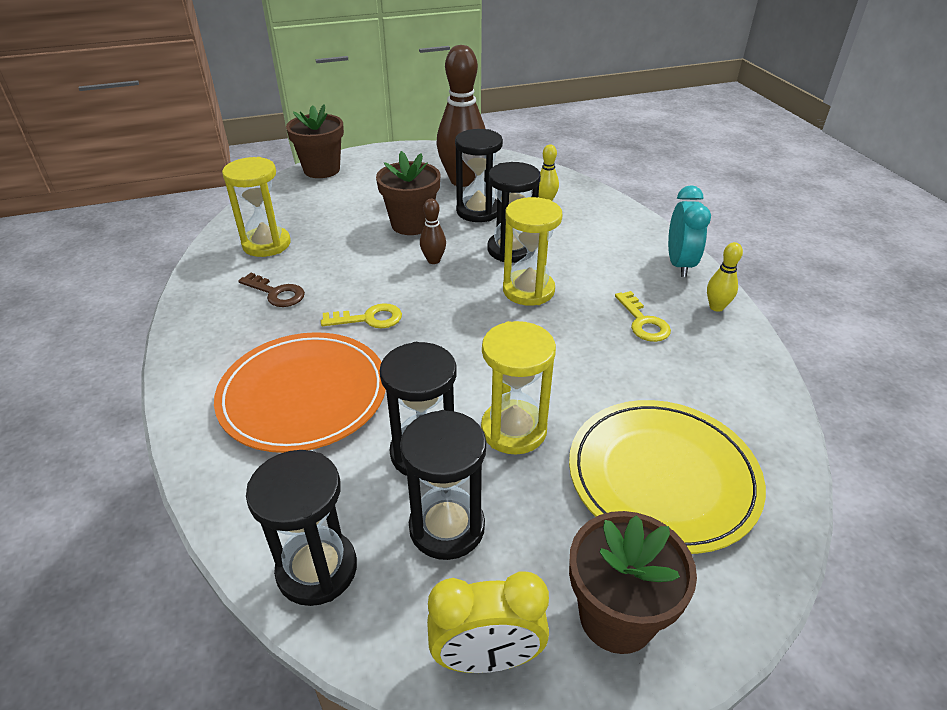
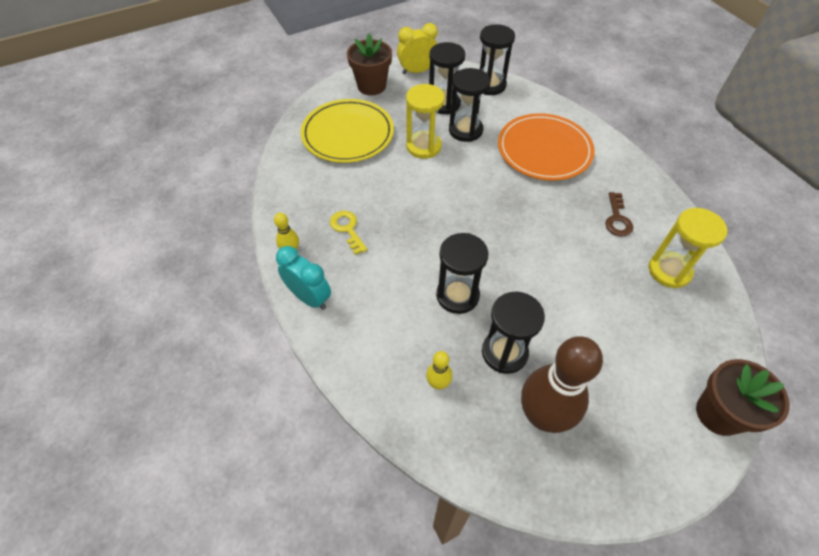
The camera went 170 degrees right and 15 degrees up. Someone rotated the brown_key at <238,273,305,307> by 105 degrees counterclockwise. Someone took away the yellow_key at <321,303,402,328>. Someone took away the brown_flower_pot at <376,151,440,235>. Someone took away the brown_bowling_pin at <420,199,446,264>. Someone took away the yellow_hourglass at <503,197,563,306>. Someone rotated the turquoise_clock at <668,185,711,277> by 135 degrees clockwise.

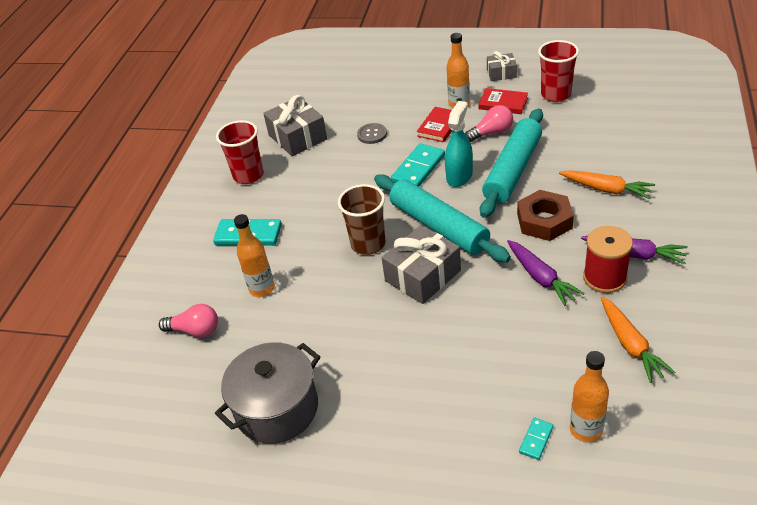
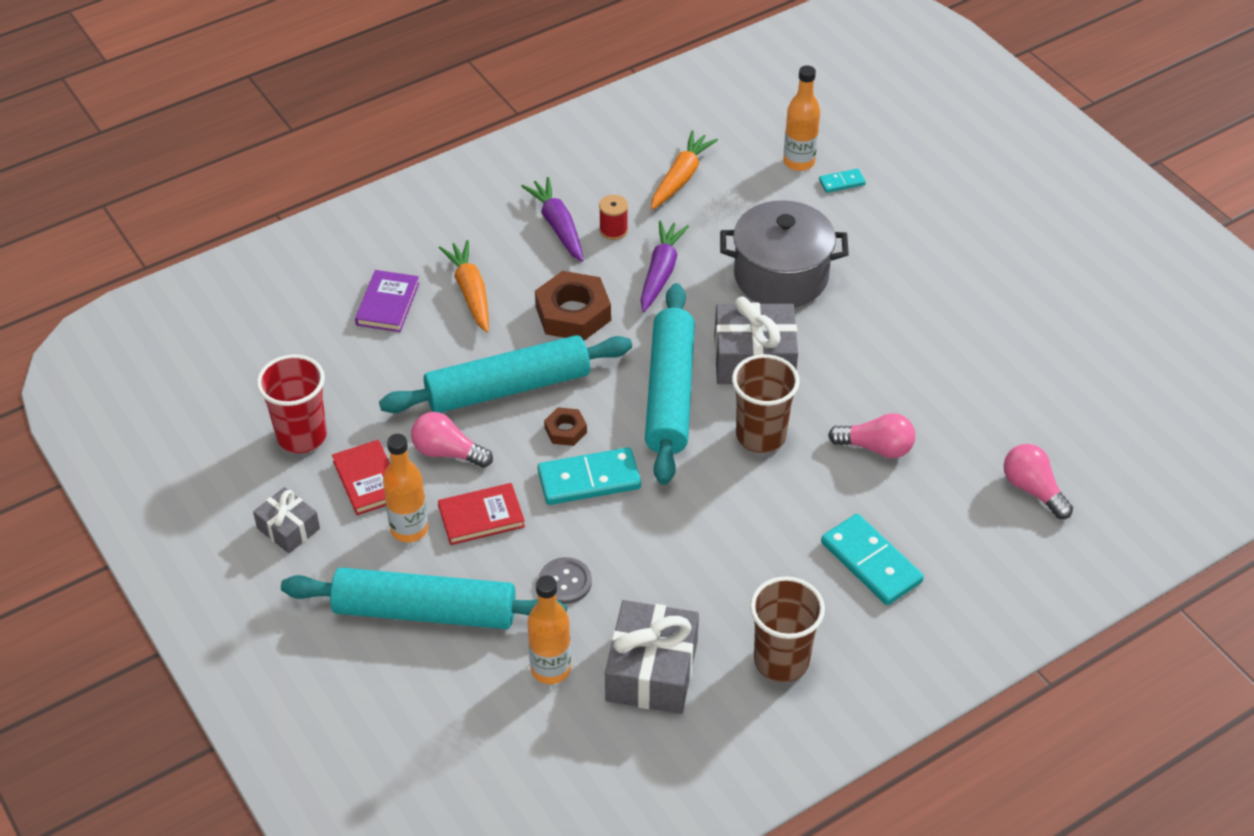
The camera went 140 degrees left and 5 degrees up. Someone carried the grey_pot from <215,342,320,444> to <720,200,849,307>. Someone repainted the red_cup at <216,120,264,184>, which became the brown_cup at <750,577,825,682>. Someone carried the orange_bottle from <234,214,275,297> to <527,575,571,684>. Someone swapped the turquoise_spray_bottle at <445,101,473,187> for the brown_nut at <544,407,587,446>. Someone scaled the red_spool at <583,226,633,293> by 0.56. Someone put down the turquoise_rolling_pin at <281,568,567,629>. Someone put down the purple_book at <355,270,420,332>. Someone put down the pink_light_bulb at <828,413,915,458>.

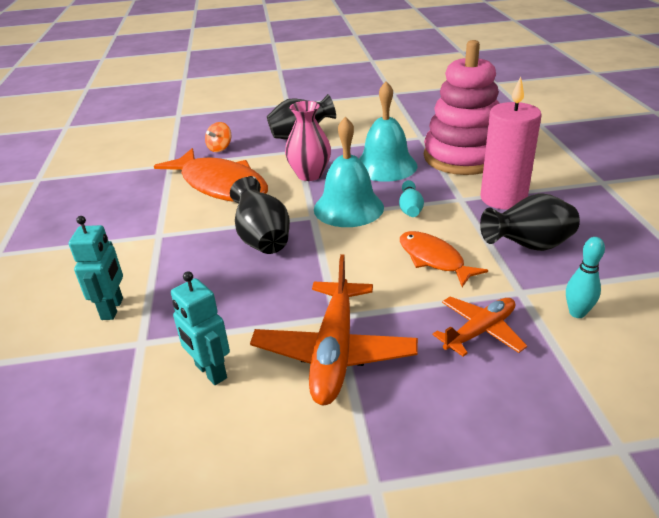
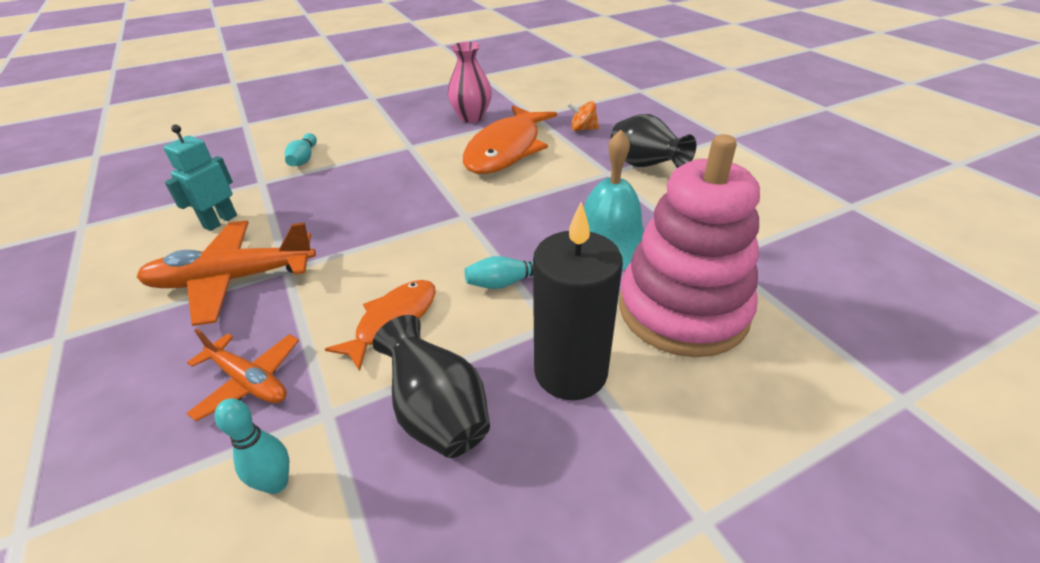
The camera went 70 degrees right and 5 degrees up. Someone swapped the turquoise_robot at <69,216,123,320> for the turquoise_bowling_pin at <285,133,317,166>. Someone took away the black_vase at <230,177,290,254>. Someone carried the pink_vase from <285,101,331,181> to <448,42,492,123>. Someone took away the turquoise_bell at <314,117,384,227>. Someone repainted the pink_candle at <481,76,542,210>, which became the black_candle at <533,202,623,400>.

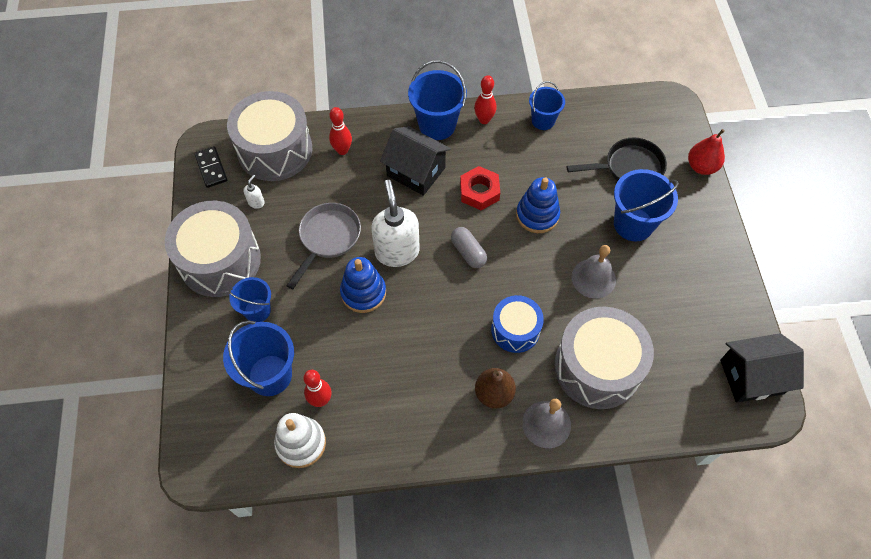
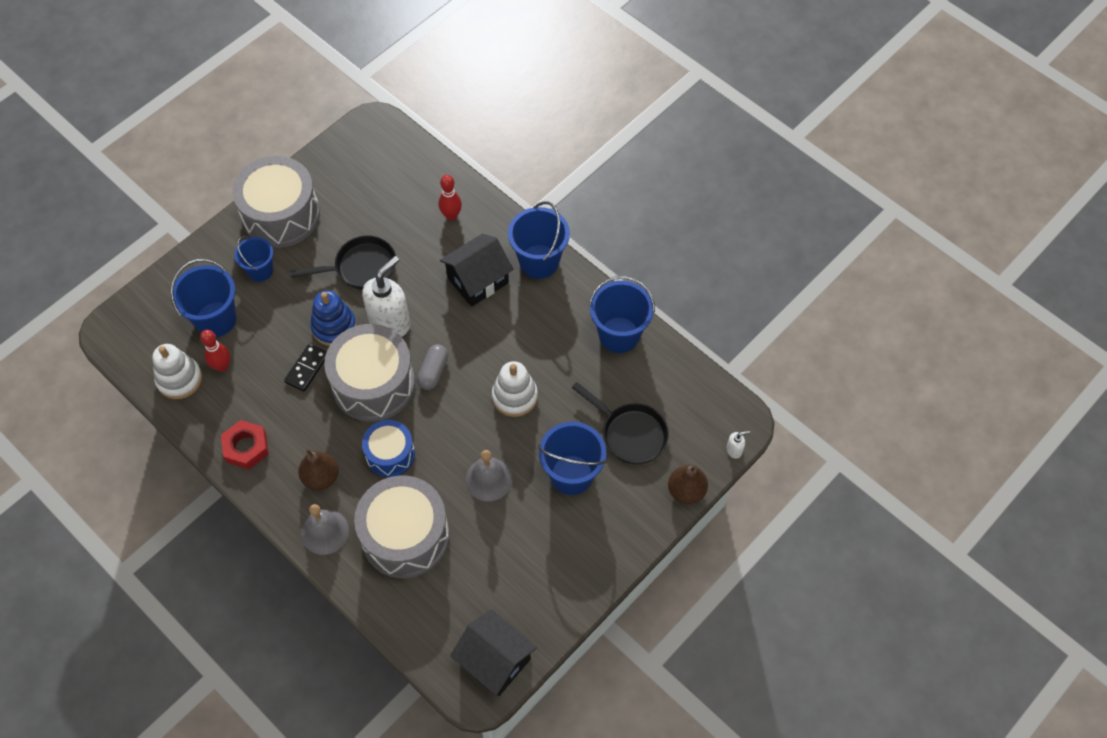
The camera went 50 degrees right and 0 degrees up. Someone carried the black_domino from <194,146,227,188> to <284,344,327,392>. Someone carried the grey_drum from <227,91,312,181> to <324,324,415,422>. Someone carried the white_soap_dispenser from <243,174,265,209> to <726,431,750,459>. Someone repainted the grey_pan at <286,203,361,289>, which became the black_pan at <290,235,396,290>. Someone rotated the black_house at <380,126,451,196> by 60 degrees clockwise. Someone carried the red_nut from <460,166,500,210> to <221,420,269,469>. Someone took away the red_bowling_pin at <474,75,496,124>. Someone repainted the blue_stacking_toy at <516,177,560,233>, which became the white_stacking_toy at <492,361,538,417>. Someone scaled the blue_bucket at <529,81,565,130> by 1.59. Someone repainted the red_pear at <688,129,725,175>, which became the brown_pear at <668,465,708,504>.

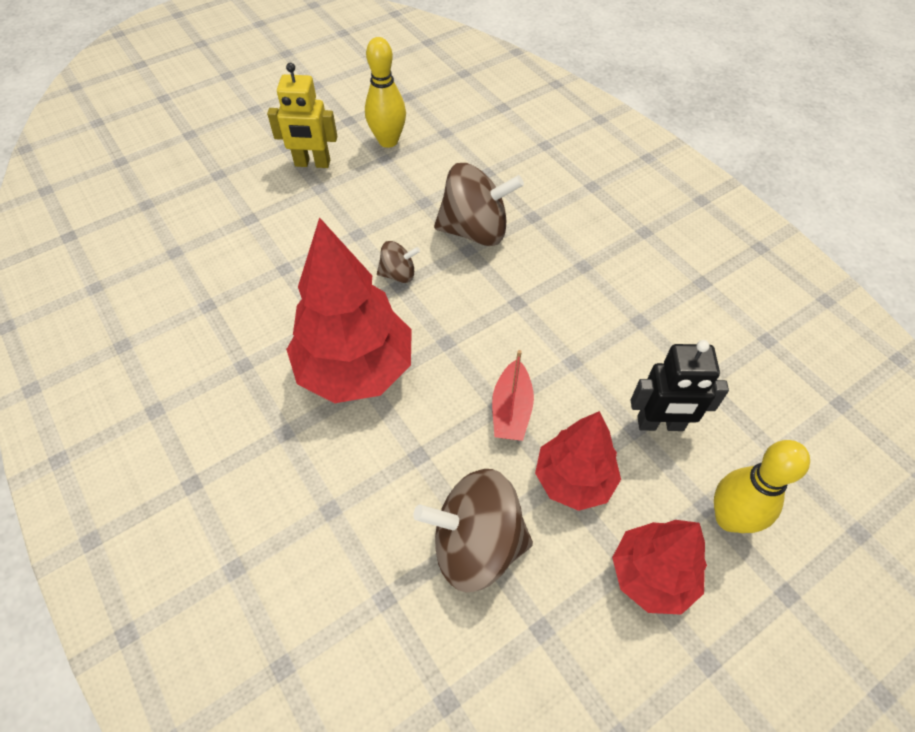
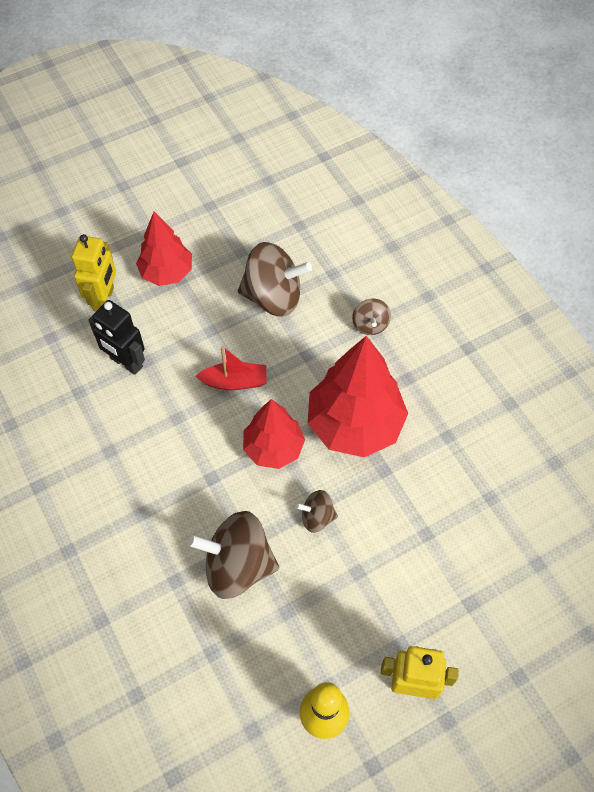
The camera went 175 degrees left and 5 degrees up. Someone rotated the red_boat at <492,350,534,441> by 75 degrees clockwise. Someone carried the red_tree from <535,411,621,511> to <243,399,305,469>. Someone rotated the black_robot at <631,340,729,431> by 150 degrees counterclockwise. Someone swapped the yellow_bowling_pin at <714,440,810,533> for the yellow_robot at <72,234,116,312>. Someone put down the brown_spinning_top at <352,298,391,335>.

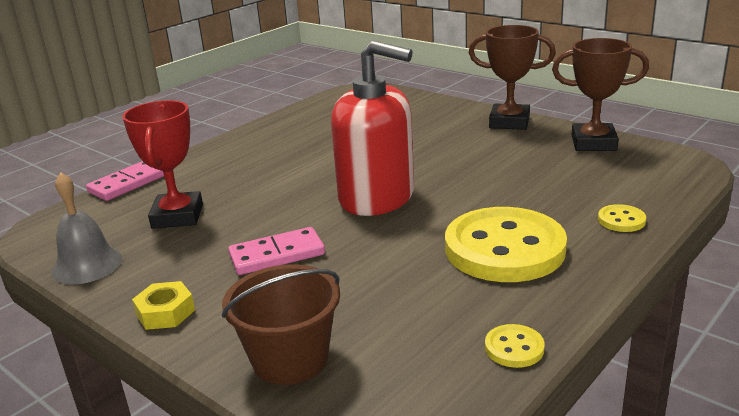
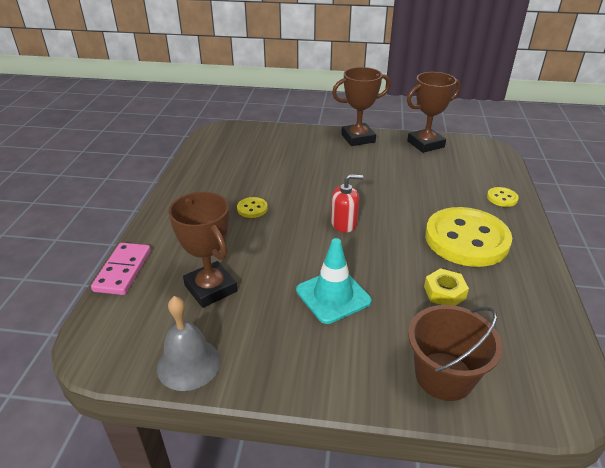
The camera went 35 degrees left and 10 degrees up. Someone repainted the red_trophy at <122,100,203,229>, which became the brown_trophy at <168,192,238,308>. Someone carried the yellow_nut from <132,281,195,330> to <424,268,469,306>. Someone swapped the pink_domino at <228,227,325,275> for the turquoise_traffic_cone at <296,238,372,324>. Someone scaled the red_soap_dispenser at <331,40,414,216> by 0.47. Someone carried the yellow_button from <485,324,545,368> to <237,197,268,218>.

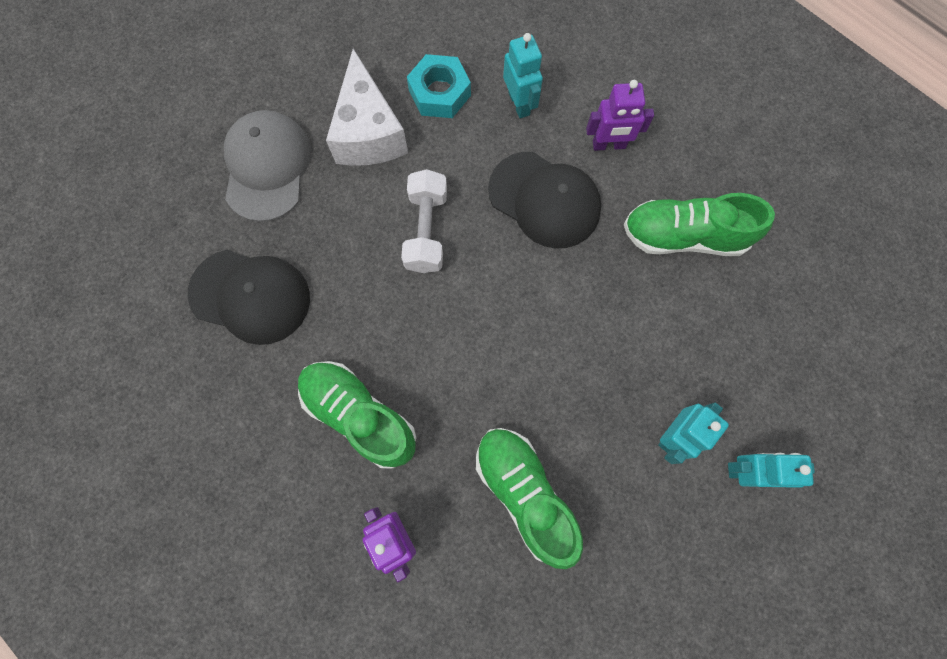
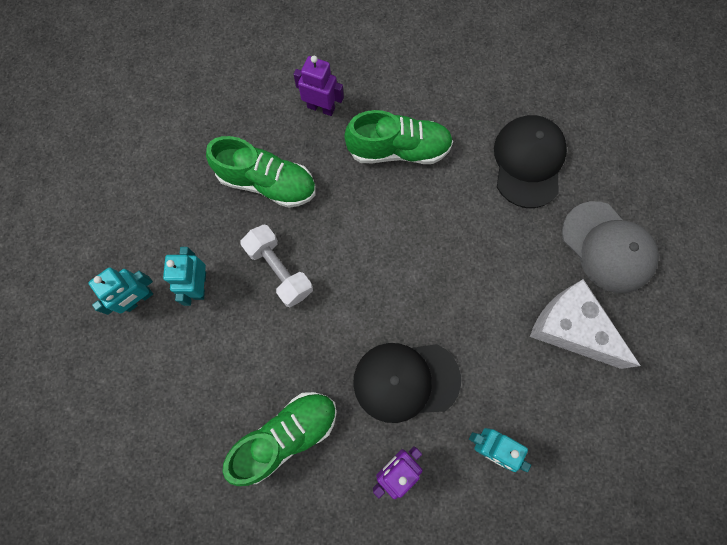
The camera went 140 degrees right and 0 degrees up. Someone rotated the black_cap at <188,250,310,345> by 120 degrees clockwise. Someone carried the white_dumbbell from <401,169,447,273> to <240,224,313,307>. Someone took away the turquoise_nut at <407,54,471,118>.

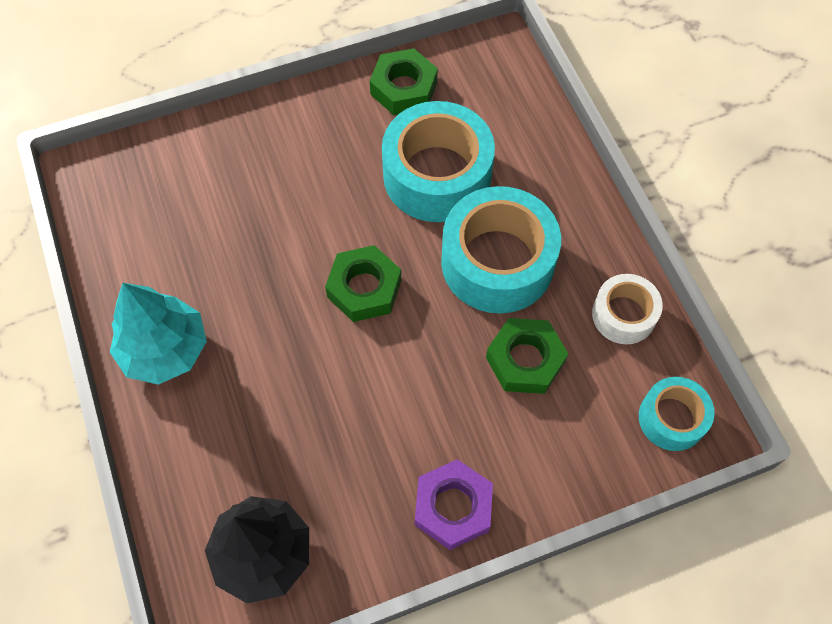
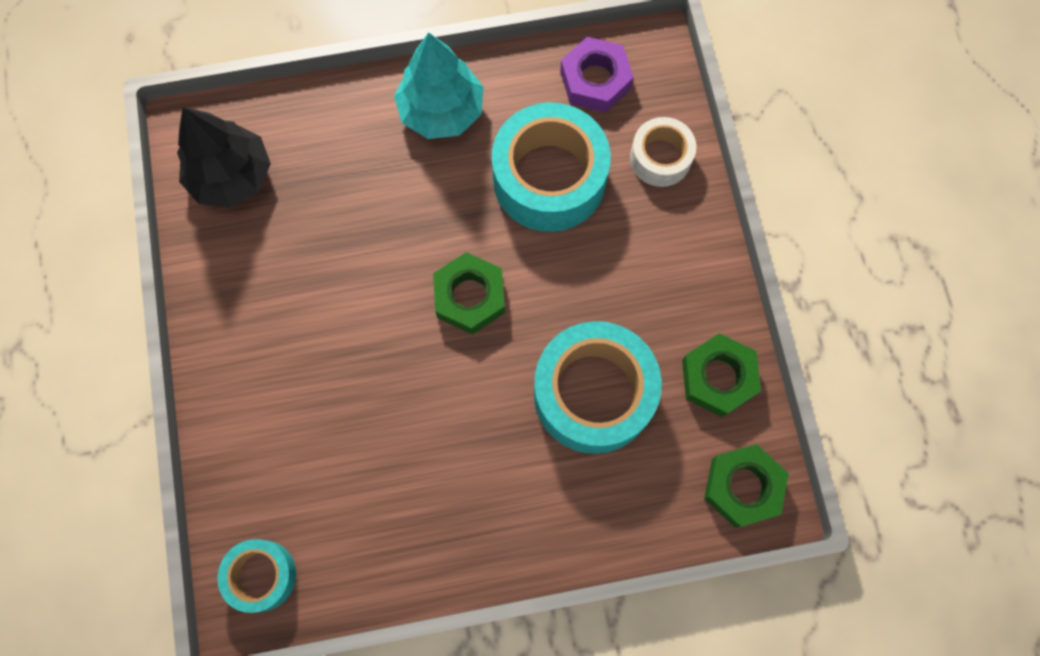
The camera went 100 degrees right and 10 degrees up. Someone carried the purple_nut from <415,459,493,550> to <560,37,634,113>. Someone carried the turquoise_tape from <441,186,561,314> to <492,102,611,232>. Someone carried the green_nut from <486,318,568,394> to <704,444,789,528>. Someone carried the white_tape from <592,274,663,344> to <630,117,696,187>.

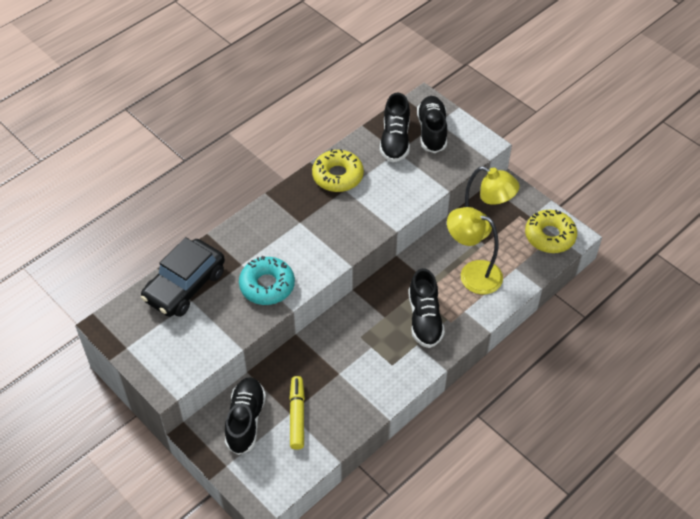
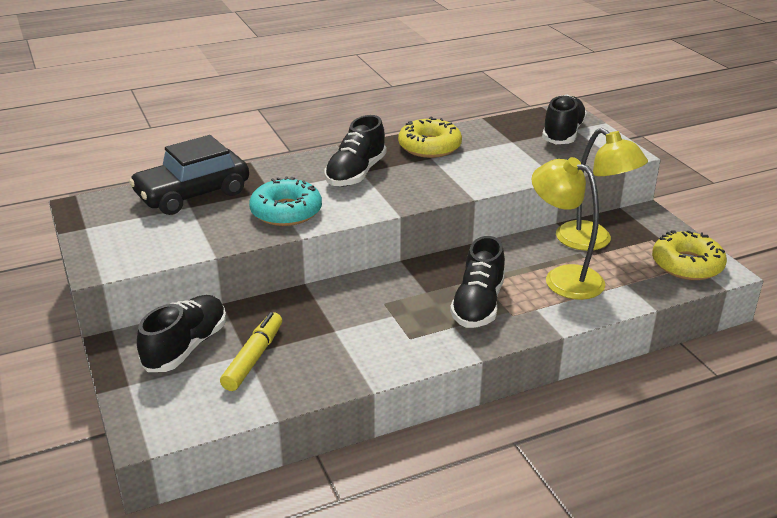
The camera went 20 degrees right and 20 degrees down. Someone carried the black_shoe from <380,93,410,162> to <325,115,386,186>.

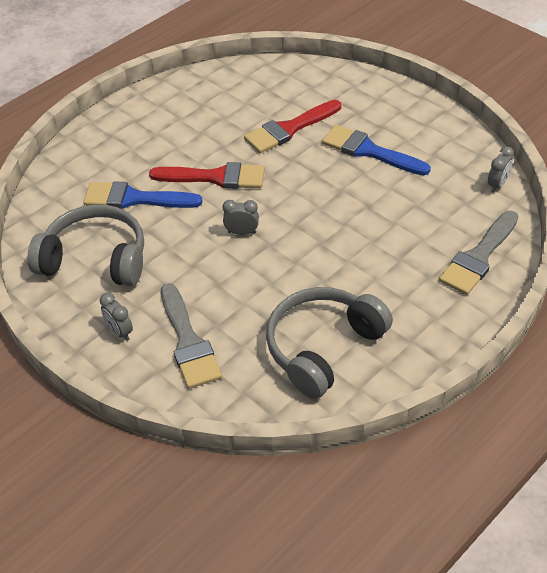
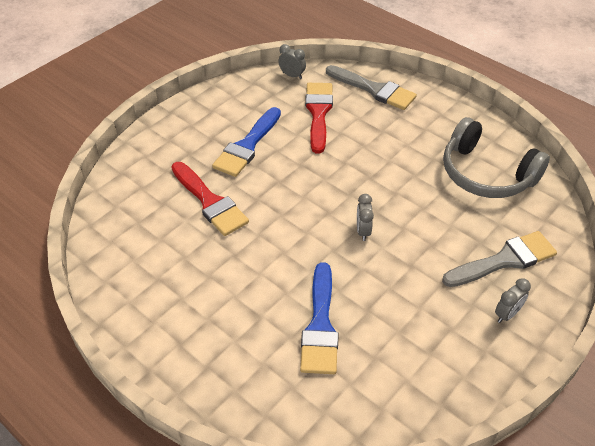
The camera went 95 degrees left and 0 degrees up. Someone took away the grey_headphones at <27,205,144,286>. Someone carried the red_brush from <149,162,265,189> to <305,83,333,154>.

